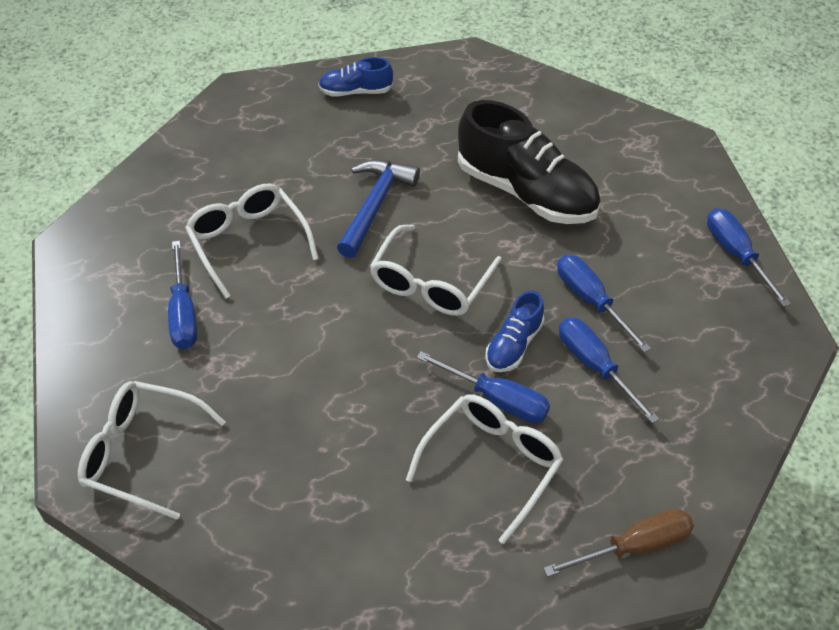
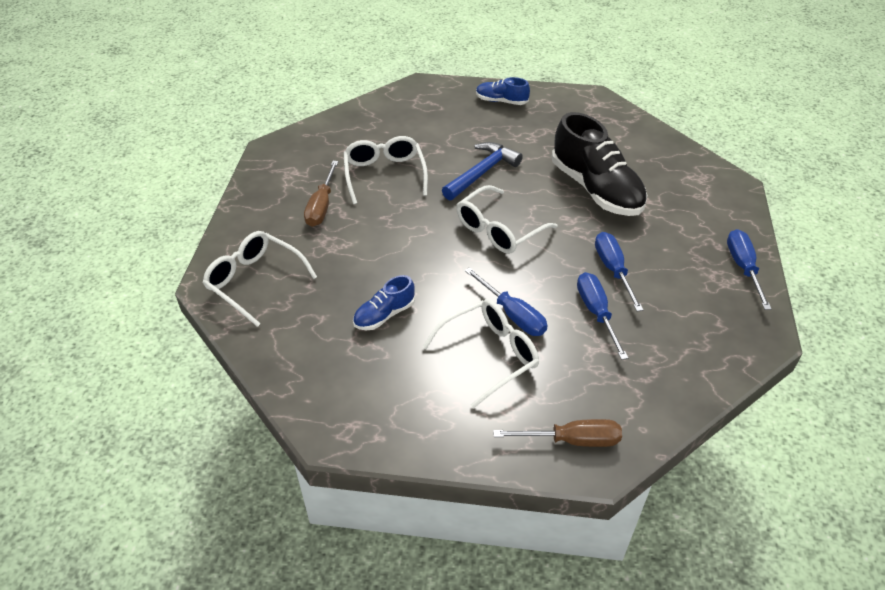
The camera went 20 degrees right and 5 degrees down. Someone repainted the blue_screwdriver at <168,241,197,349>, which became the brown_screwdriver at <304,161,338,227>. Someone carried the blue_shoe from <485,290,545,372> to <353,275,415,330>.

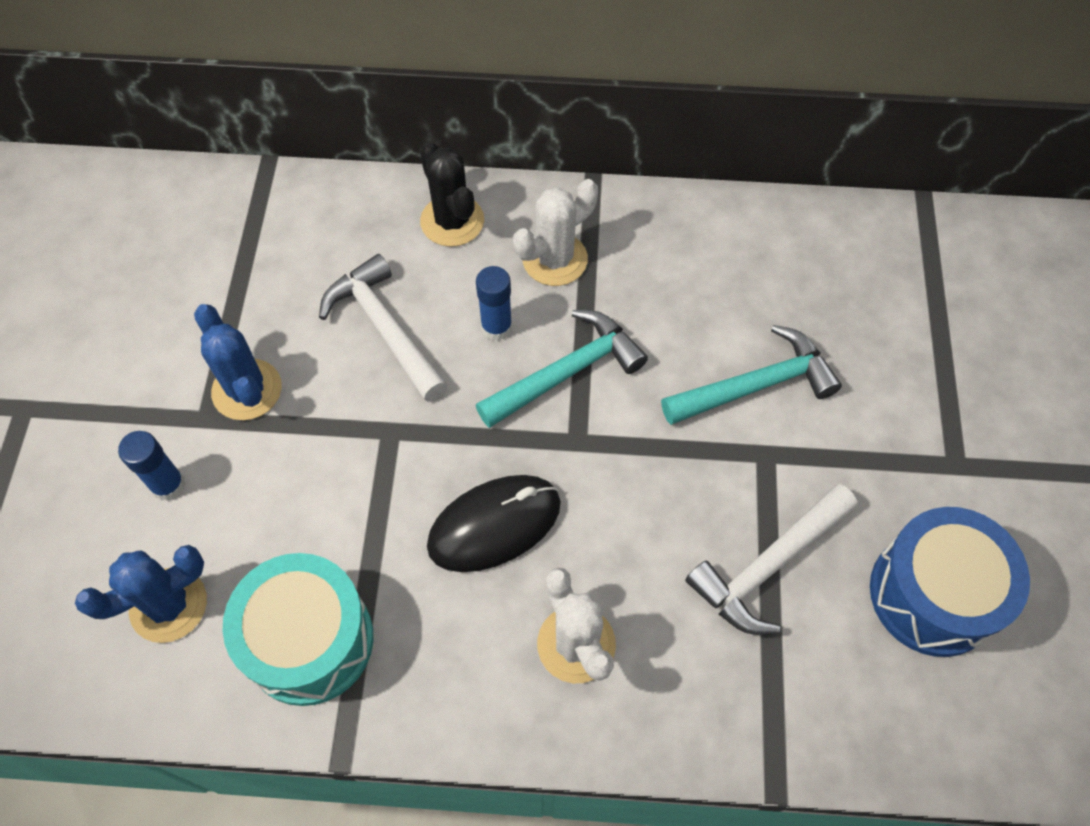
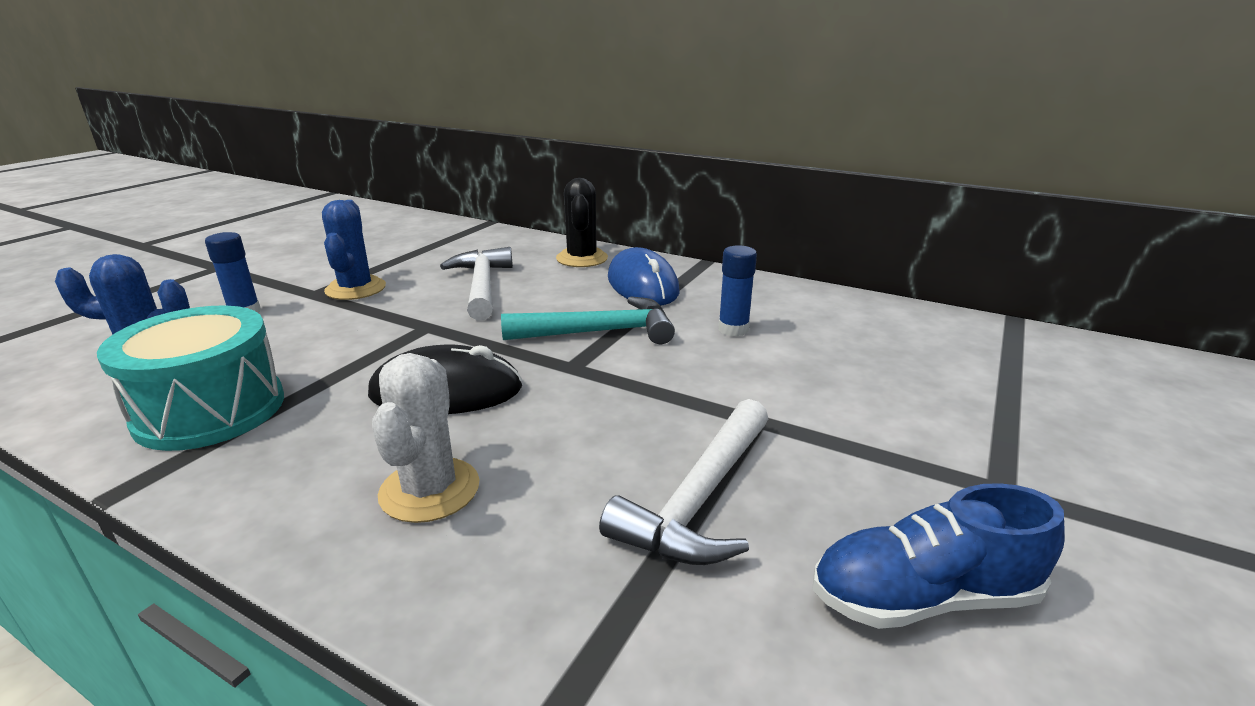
The camera went 25 degrees right and 35 degrees down. Someone carried the blue_glue_stick from <476,266,512,341> to <718,245,757,337>. Someone swapped the white_cactus at <513,179,598,286> for the blue_mouse at <608,247,679,305>. Someone took away the turquoise_hammer at <661,325,842,425>. Someone rotated the white_hammer at <685,484,857,635> by 45 degrees counterclockwise. Someone swapped the blue_drum at <870,507,1030,657> for the blue_shoe at <812,483,1065,629>.

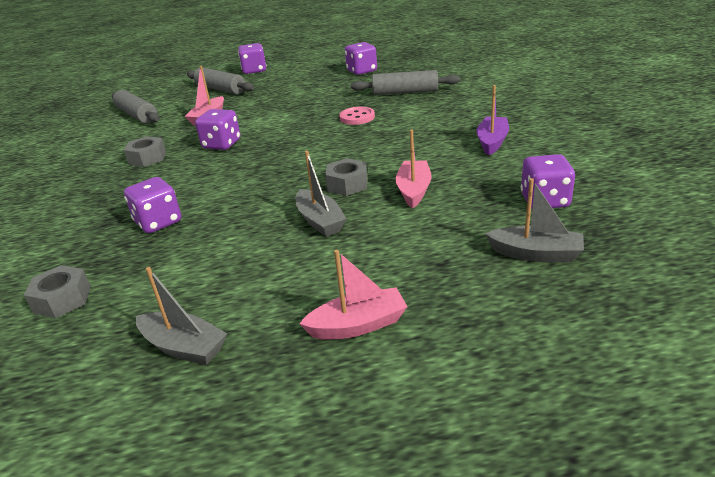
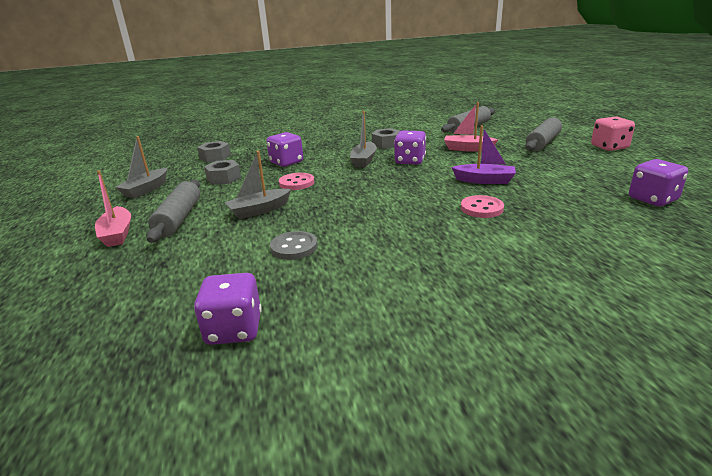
The camera went 85 degrees right and 5 degrees down. Someone repainted the purple_dice at <238,43,266,74>, which became the pink_dice at <591,116,635,151>. Someone carried the grey_nut from <325,158,367,196> to <204,160,241,185>. Someone carried the grey_rolling_pin from <351,70,460,95> to <146,180,200,243>. Someone swapped the pink_boat at <395,129,432,208> for the grey_button at <270,231,318,260>. Someone carried the purple_boat from <476,85,509,155> to <451,126,516,184>. Someone carried the grey_boat from <485,178,584,263> to <350,111,377,168>. Someone put down the pink_button at <279,173,314,190>.

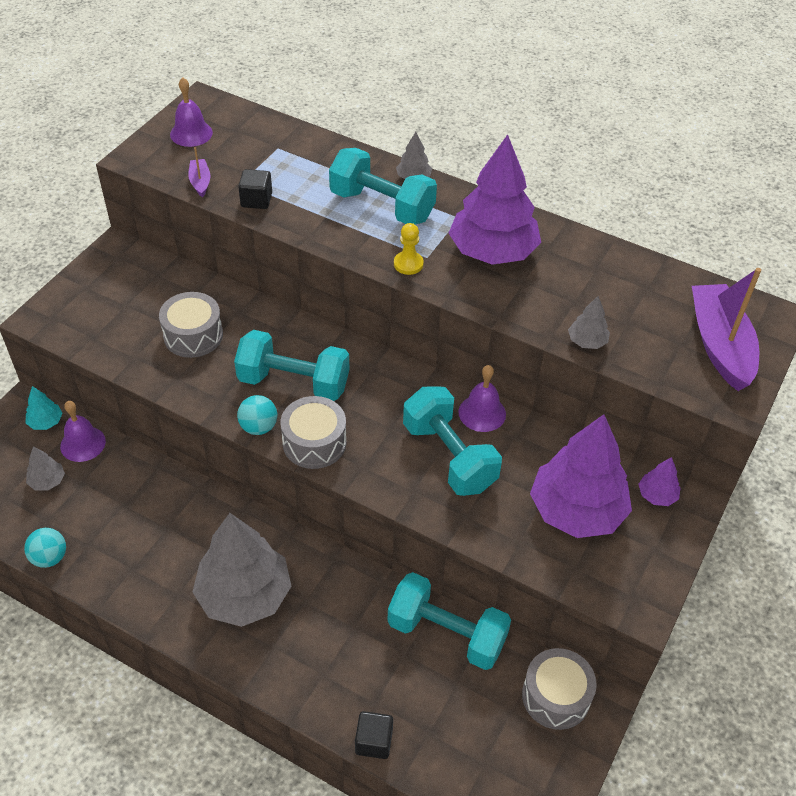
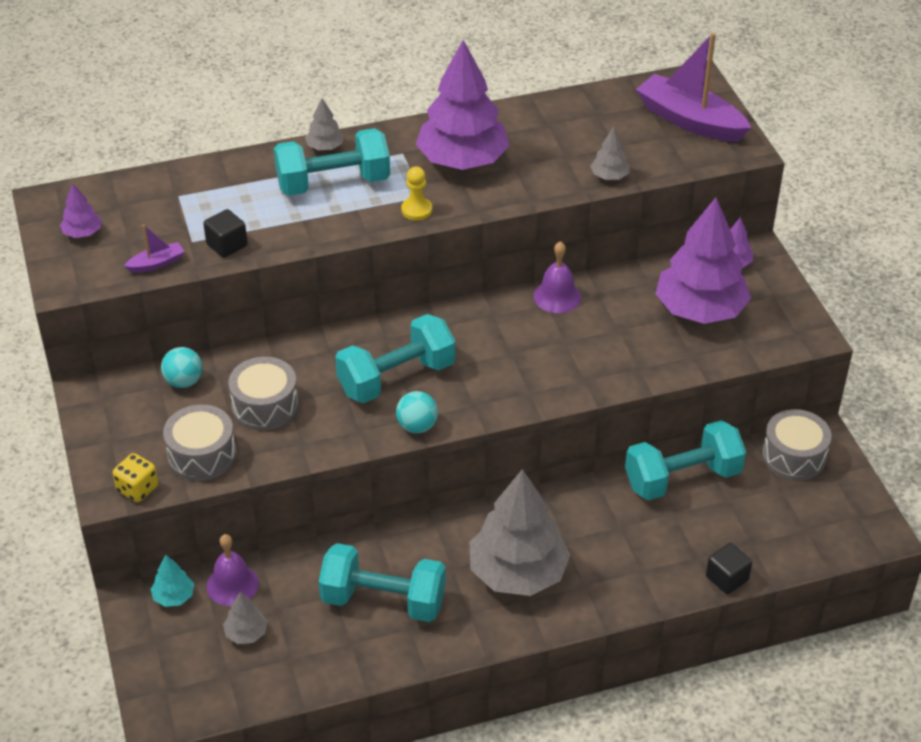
The camera went 45 degrees left and 5 degrees down. Someone carried the turquoise_ball from <24,528,66,568> to <161,347,203,388>. Someone swapped the purple_bell at <170,77,213,147> for the purple_tree at <60,183,101,238>. Someone rotated the purple_boat at <188,147,210,198> by 120 degrees clockwise. Someone carried the grey_drum from <281,396,346,469> to <163,404,236,481>. Someone carried the turquoise_dumbbell from <403,387,502,496> to <319,543,446,622>. Someone put down the yellow_dice at <113,453,158,502>.

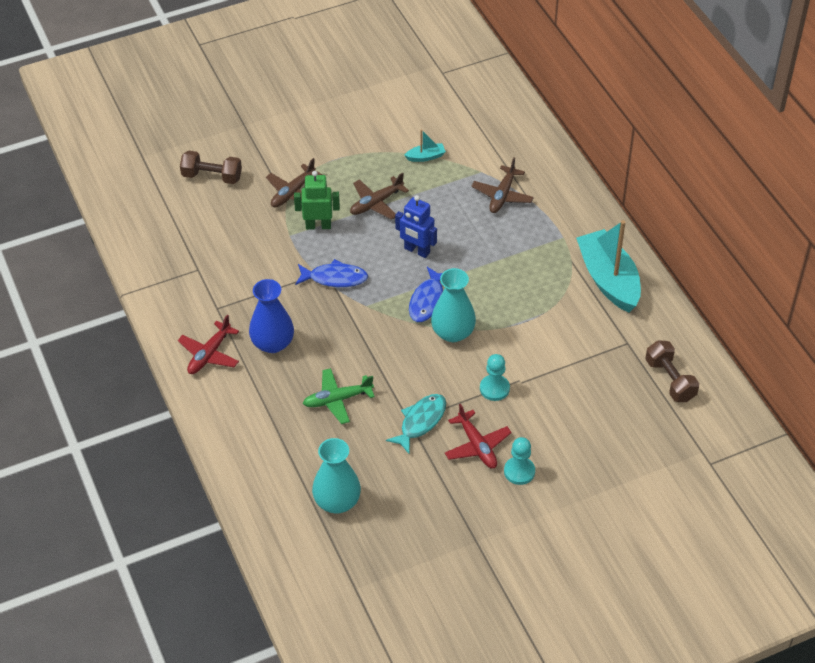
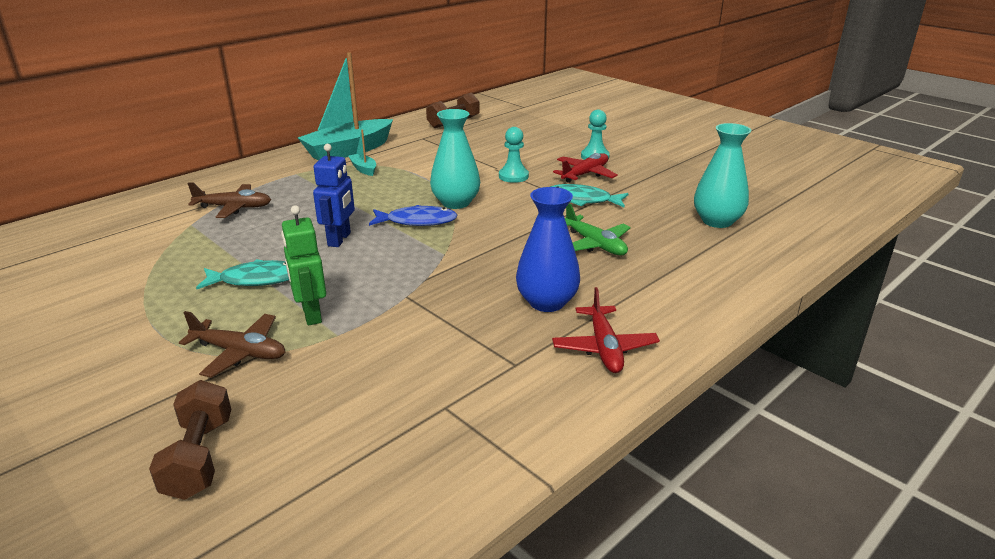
The camera went 110 degrees left and 20 degrees down. Someone rotated the red_plane at <178,315,239,374> by 75 degrees clockwise. Someone took away the blue_fish at <295,259,368,287>. Someone swapped the brown_plane at <350,173,409,220> for the turquoise_fish at <196,259,289,289>. Someone carried the turquoise_boat from <404,129,446,162> to <348,130,376,176>.

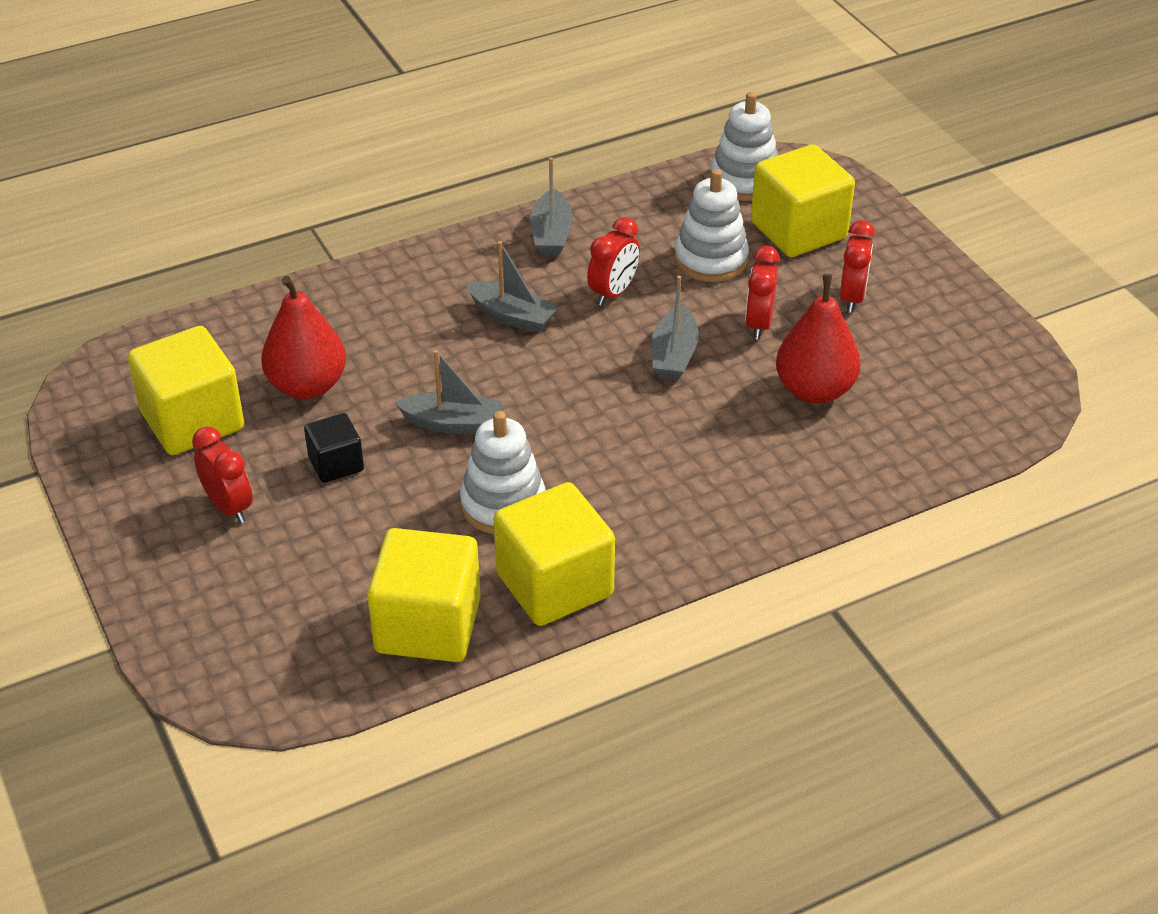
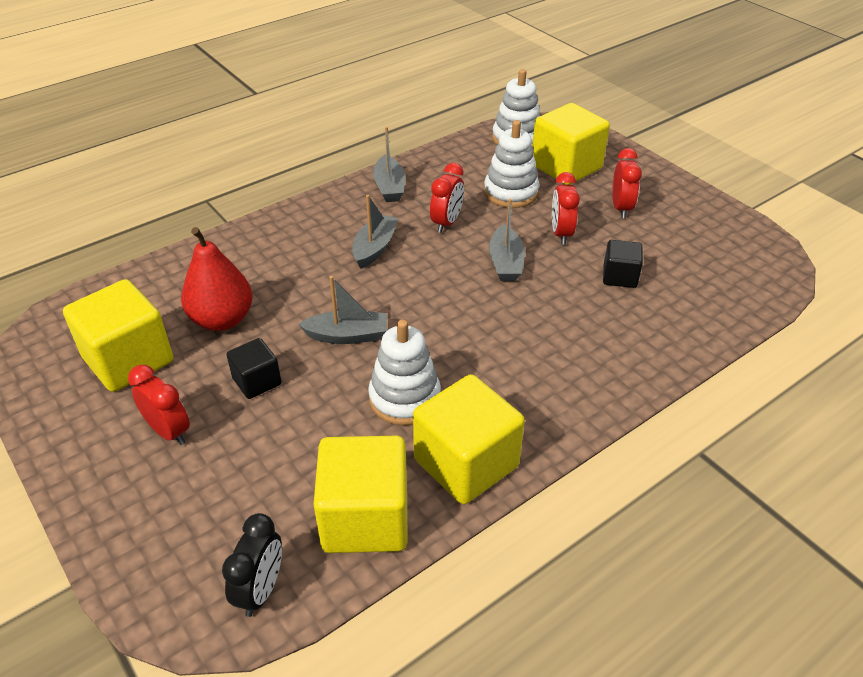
The camera went 10 degrees left and 0 degrees up. Someone rotated the grey_boat at <466,241,559,333> by 90 degrees counterclockwise. Someone swapped the red_pear at <776,274,861,404> for the black_cube at <603,240,643,288>. Someone put down the black_clock at <222,513,282,617>.

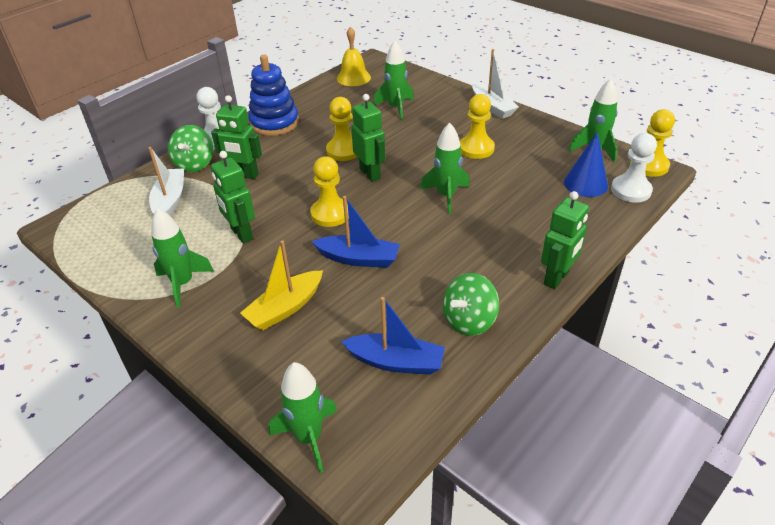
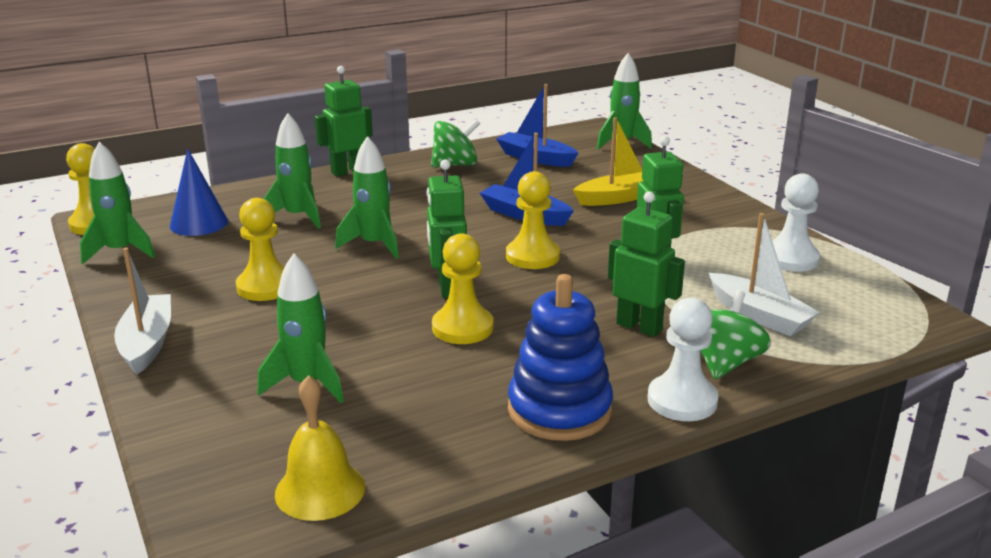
The camera went 160 degrees left and 15 degrees down. Someone rotated the white_boat at <148,147,184,216> by 60 degrees counterclockwise. Someone carried the green_rocket from <151,208,214,308> to <263,113,321,229>. Someone carried the white_pawn from <611,133,657,203> to <772,173,820,272>.

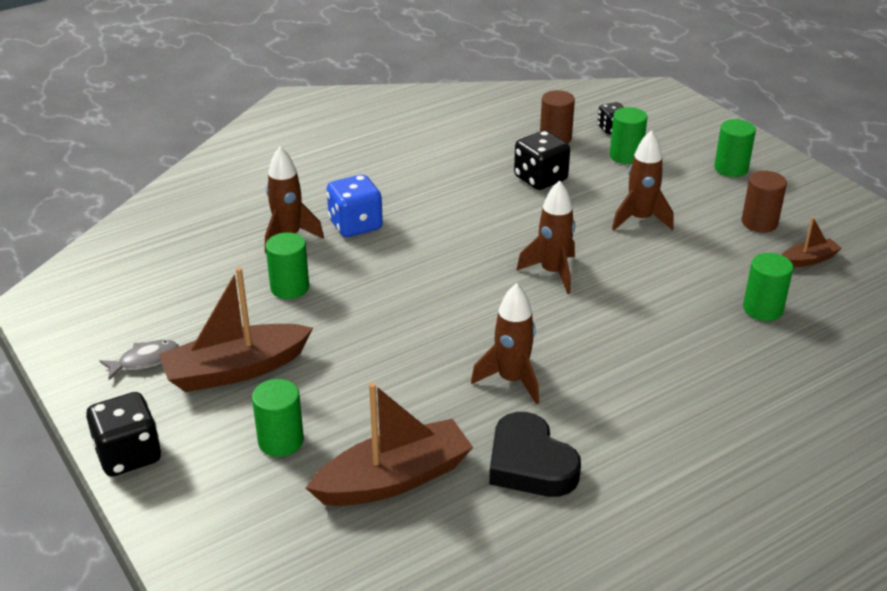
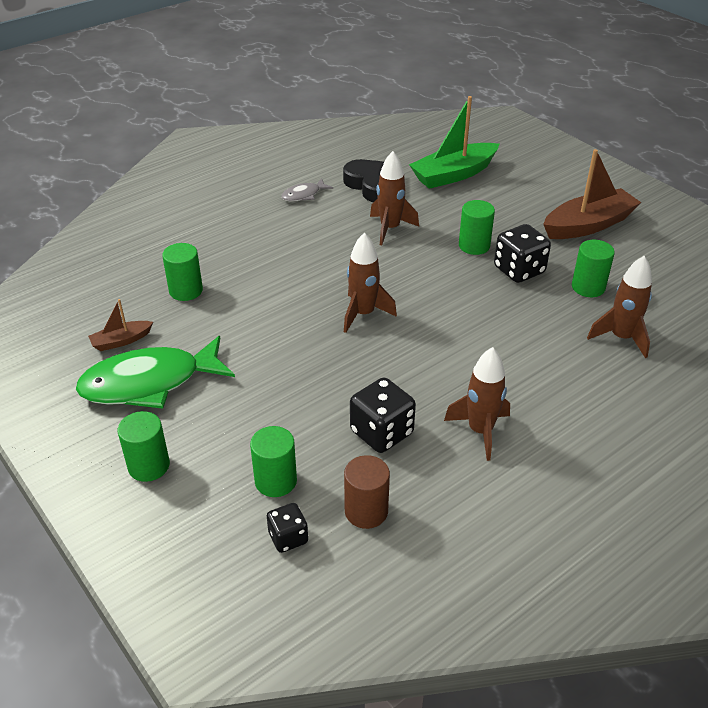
The camera went 175 degrees right and 5 degrees up. Someone carried the black_dice from <86,392,161,477> to <494,224,551,283>. Someone carried the grey_fish from <99,340,179,380> to <281,178,333,201>. Someone carried the green_cylinder from <252,379,304,457> to <459,200,495,255>. Someone repainted the brown_boat at <306,382,473,506>, which became the green_boat at <409,96,499,189>. Someone took away the blue_dice at <327,175,383,237>. Someone carried the brown_rocket from <612,130,674,230> to <444,347,510,461>. Someone swapped the brown_cylinder at <742,171,787,233> for the green_fish at <76,336,235,409>.

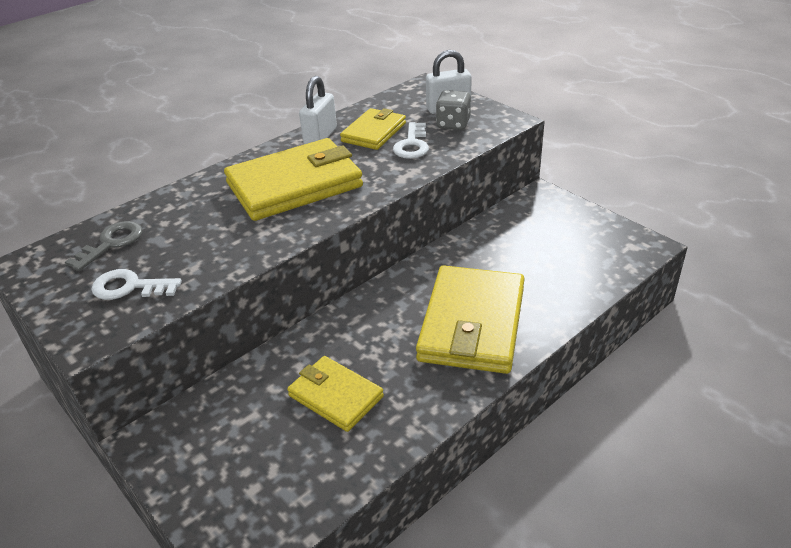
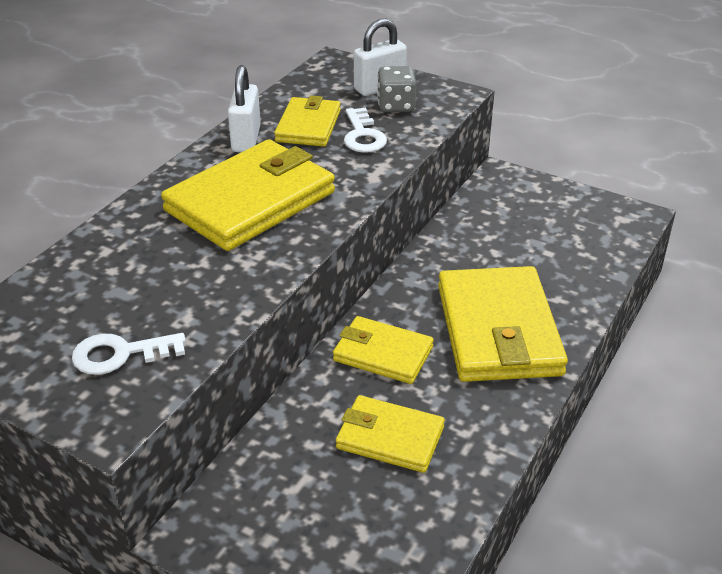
The camera went 20 degrees left and 0 degrees up. Someone took away the grey_key at <65,221,142,271>. Someone put down the yellow_wallet at <333,316,434,384>.

